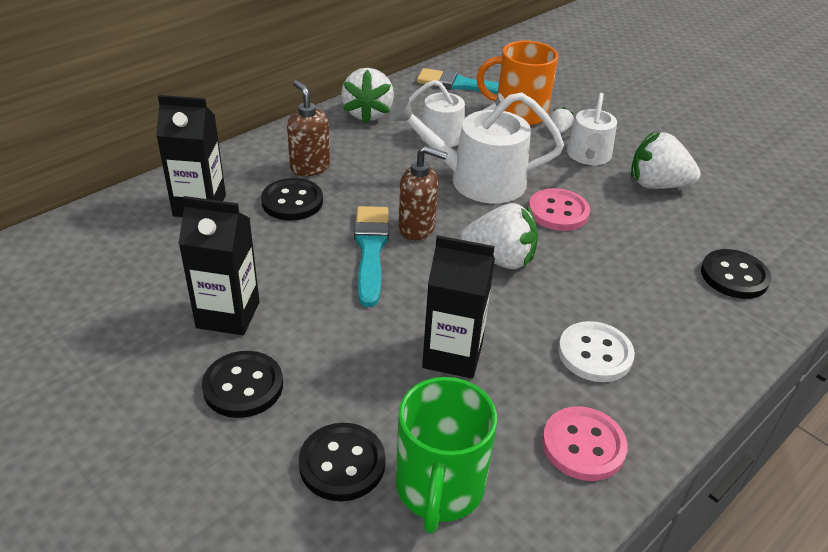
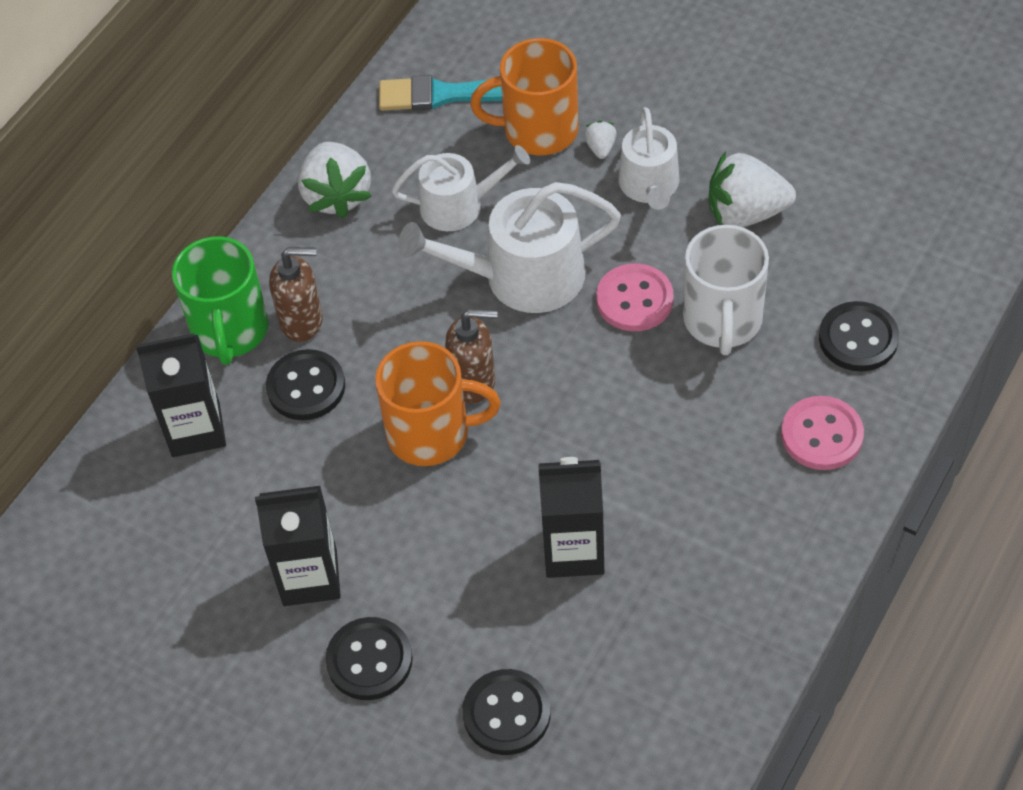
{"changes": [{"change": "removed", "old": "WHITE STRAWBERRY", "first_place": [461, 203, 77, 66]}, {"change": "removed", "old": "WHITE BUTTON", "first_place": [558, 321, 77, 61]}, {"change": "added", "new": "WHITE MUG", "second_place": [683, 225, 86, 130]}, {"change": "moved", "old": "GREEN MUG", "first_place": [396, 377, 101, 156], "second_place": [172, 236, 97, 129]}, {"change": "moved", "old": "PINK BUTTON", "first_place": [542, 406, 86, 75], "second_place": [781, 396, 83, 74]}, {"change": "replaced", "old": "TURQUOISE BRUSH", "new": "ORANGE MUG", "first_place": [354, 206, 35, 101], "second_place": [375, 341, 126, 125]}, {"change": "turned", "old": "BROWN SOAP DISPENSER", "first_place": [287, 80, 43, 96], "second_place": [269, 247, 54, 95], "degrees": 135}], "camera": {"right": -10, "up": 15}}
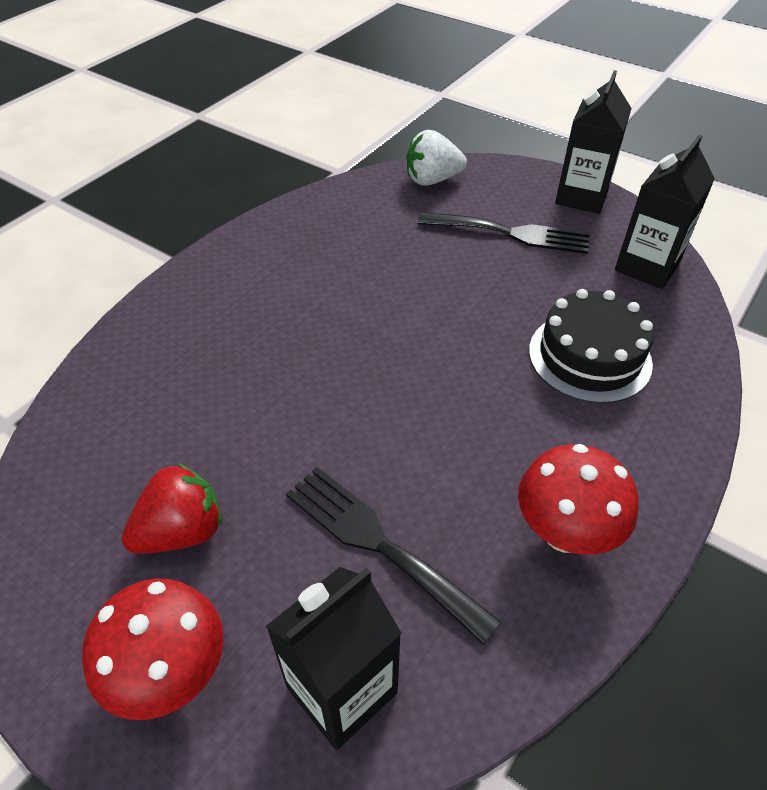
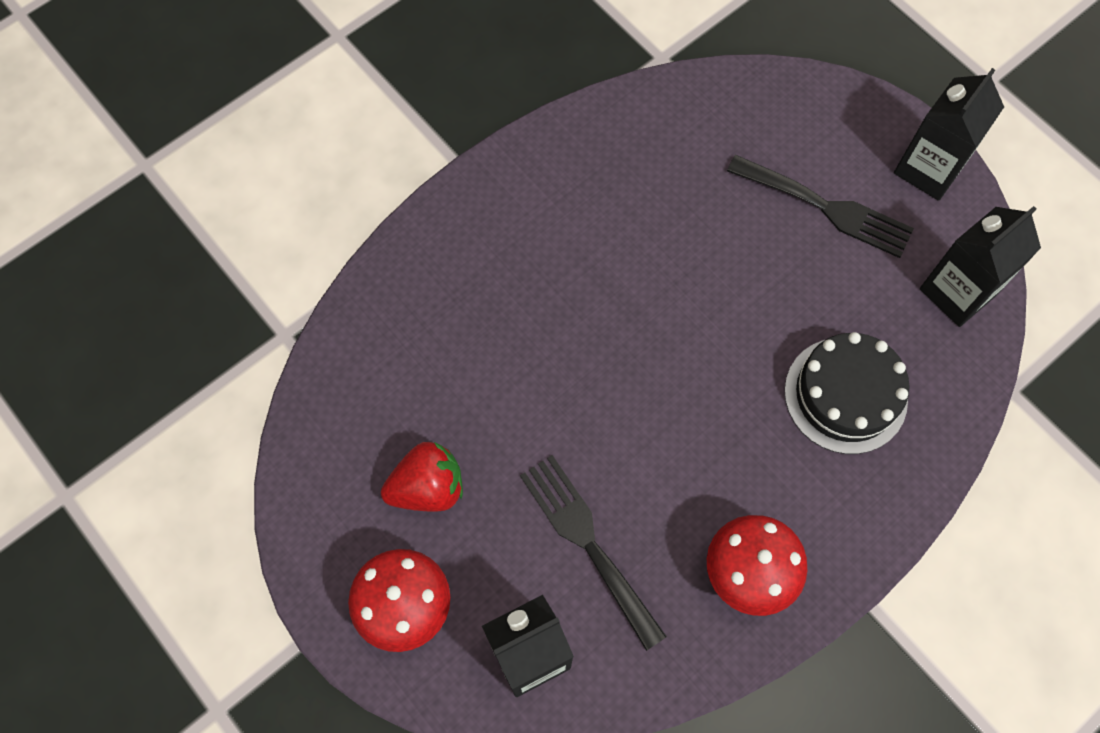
{"changes": [{"change": "removed", "old": "WHITE STRAWBERRY", "first_place": [407, 130, 60, 56]}], "camera": {"right": 15, "up": 20}}
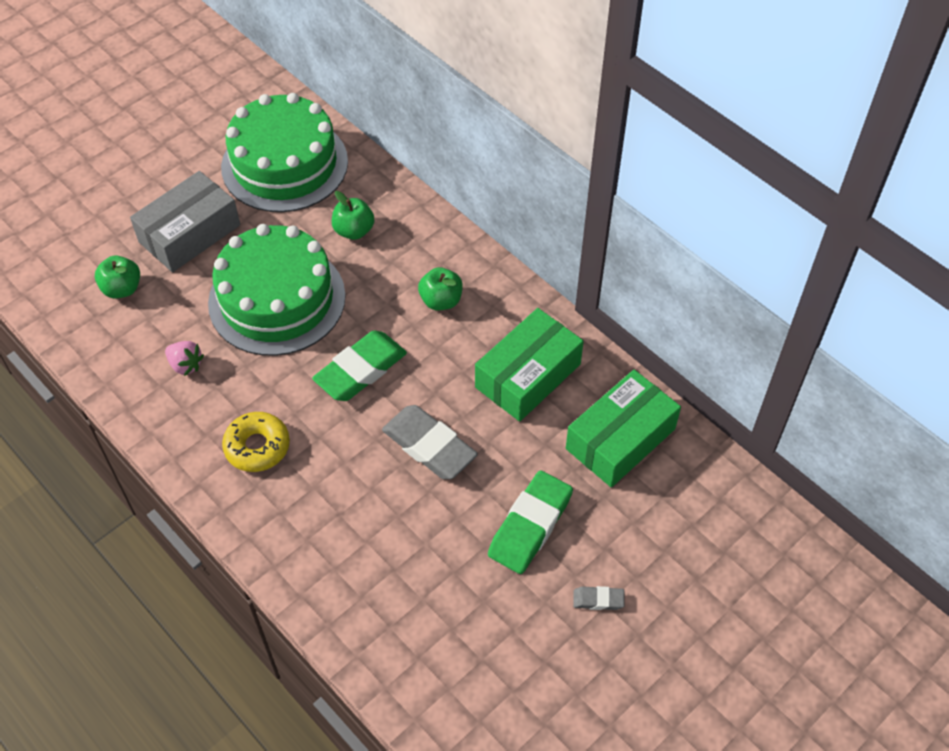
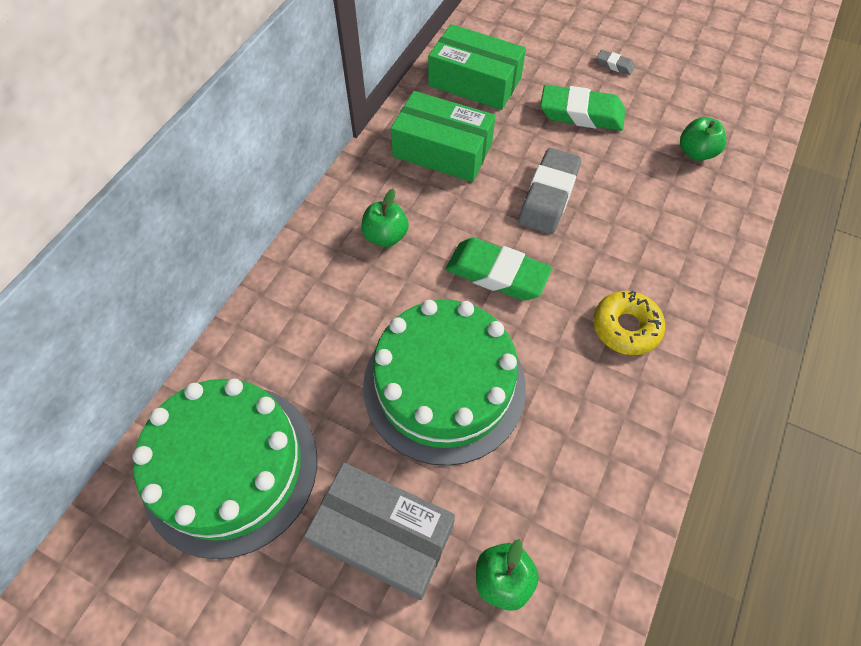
{"changes": [{"change": "removed", "old": "PINK STRAWBERRY", "first_place": [165, 341, 39, 35]}, {"change": "moved", "old": "GREEN APPLE", "first_place": [332, 191, 42, 49], "second_place": [680, 117, 46, 44]}, {"change": "turned", "old": "GREY ERASER", "first_place": [573, 586, 52, 24], "second_place": [597, 50, 38, 25], "degrees": -45}], "camera": {"right": -110, "up": 5}}
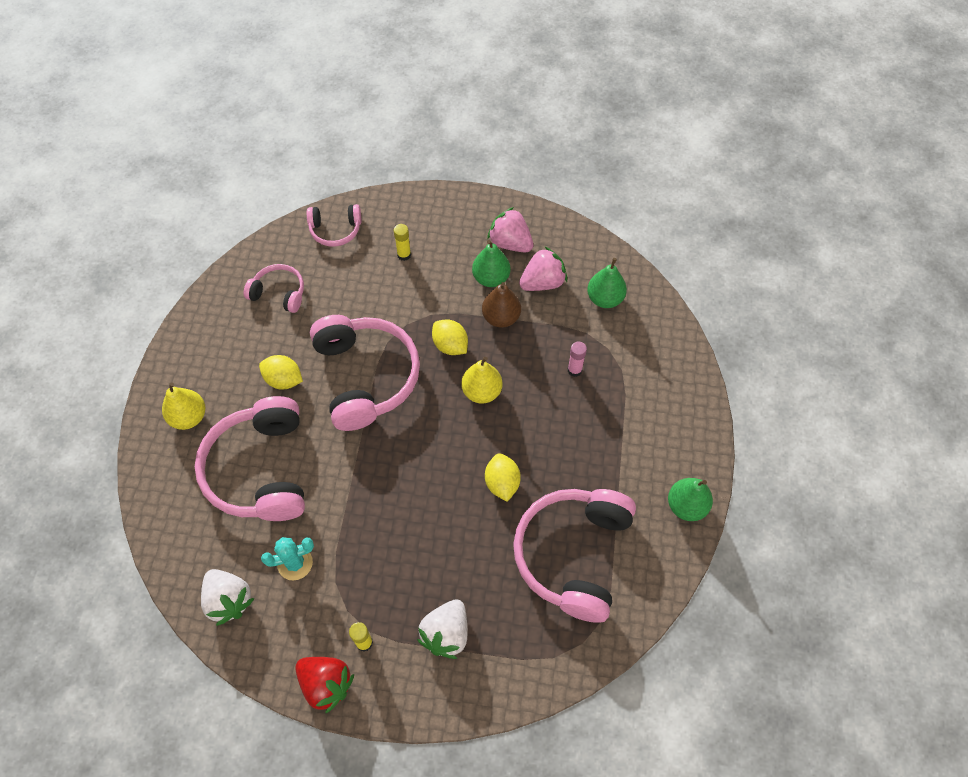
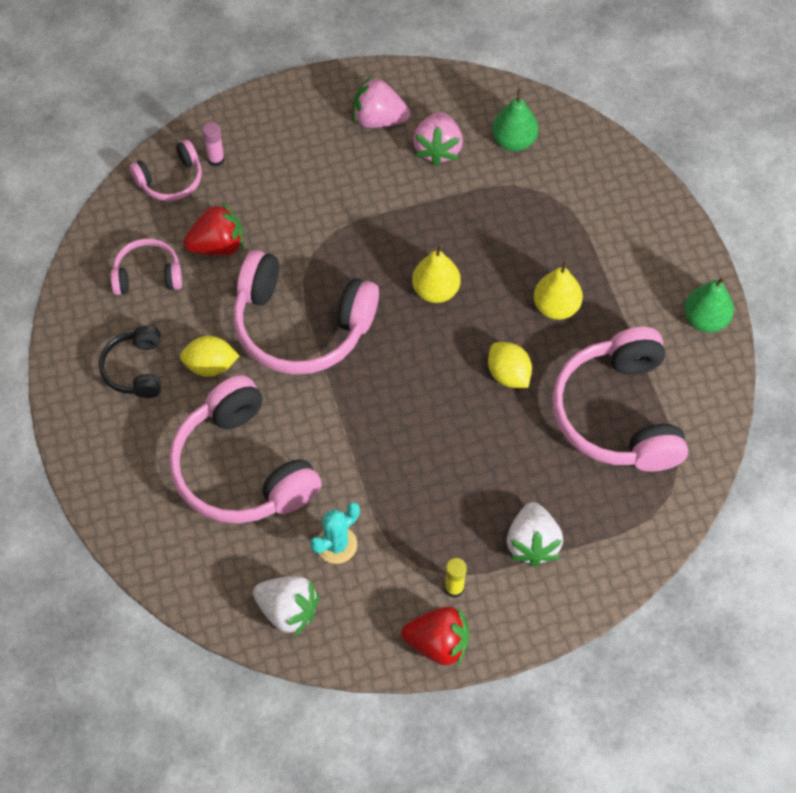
{"changes": [{"change": "removed", "old": "YELLOW GLUE STICK", "first_place": [394, 224, 17, 37]}, {"change": "removed", "old": "YELLOW LEMON", "first_place": [432, 319, 36, 36]}, {"change": "removed", "old": "GREEN PEAR", "first_place": [472, 240, 39, 47]}, {"change": "removed", "old": "BROWN PEAR", "first_place": [482, 282, 39, 46]}, {"change": "added", "new": "BLACK HEADPHONES", "second_place": [99, 326, 62, 72]}, {"change": "added", "new": "RED STRAWBERRY", "second_place": [184, 203, 59, 53]}, {"change": "moved", "old": "YELLOW PEAR", "first_place": [162, 382, 43, 48], "second_place": [534, 260, 49, 60]}, {"change": "moved", "old": "PINK GLUE STICK", "first_place": [568, 342, 19, 35], "second_place": [202, 122, 23, 45]}, {"change": "turned", "old": "PINK HEADPHONES", "first_place": [310, 315, 110, 116], "second_place": [233, 250, 146, 125], "degrees": 150}, {"change": "turned", "old": "PINK STRAWBERRY", "first_place": [519, 247, 48, 44], "second_place": [413, 112, 50, 54], "degrees": 150}], "camera": {"right": -25, "up": 0}}
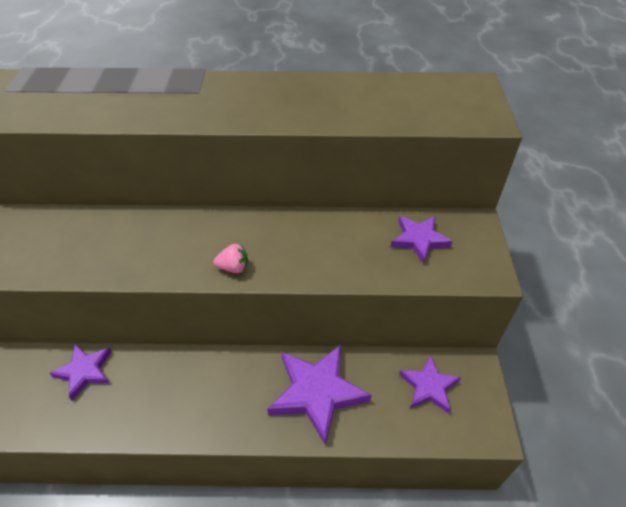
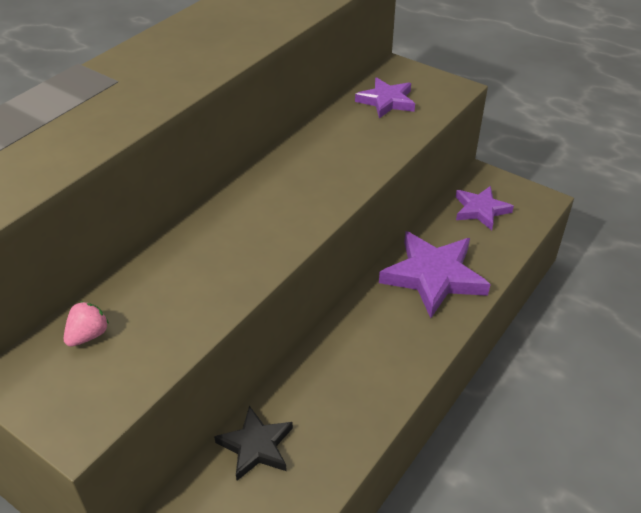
{"changes": [{"change": "moved", "old": "PINK STRAWBERRY", "first_place": [214, 244, 34, 29], "second_place": [64, 302, 45, 45]}, {"change": "recoloured", "old": "PURPLE STAR", "new": "BLACK STAR", "first_place": [49, 344, 63, 56], "second_place": [214, 406, 79, 75]}], "camera": {"right": -55, "up": -5}}
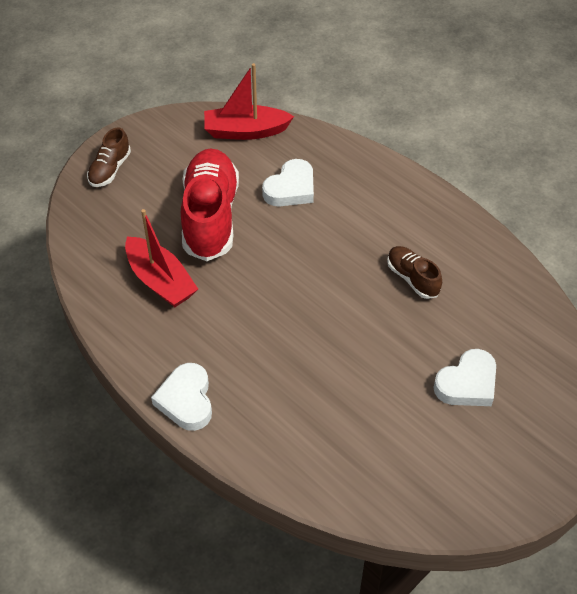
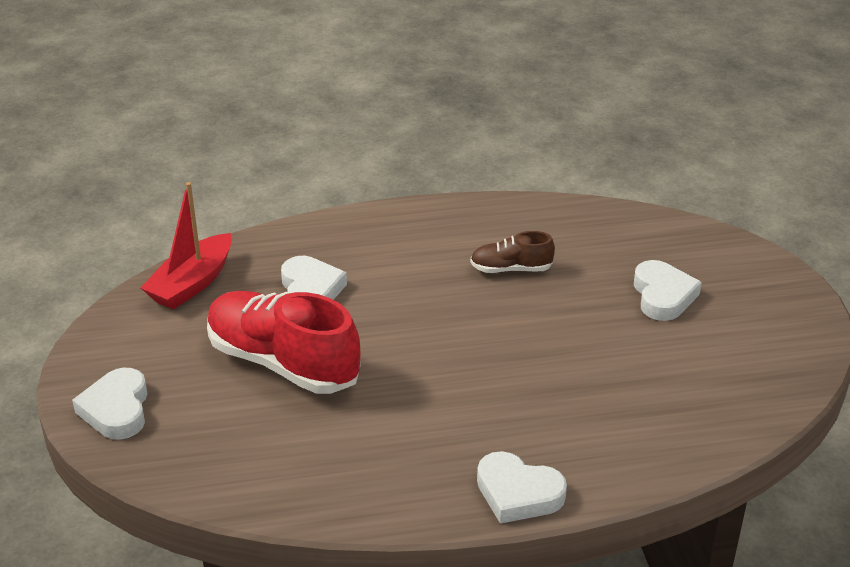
{"changes": [{"change": "removed", "old": "RED BOAT", "first_place": [125, 209, 73, 98]}, {"change": "replaced", "old": "BROWN SHOE", "new": "WHITE HEART", "first_place": [87, 127, 44, 60], "second_place": [72, 367, 76, 73]}], "camera": {"right": -55, "up": -15}}
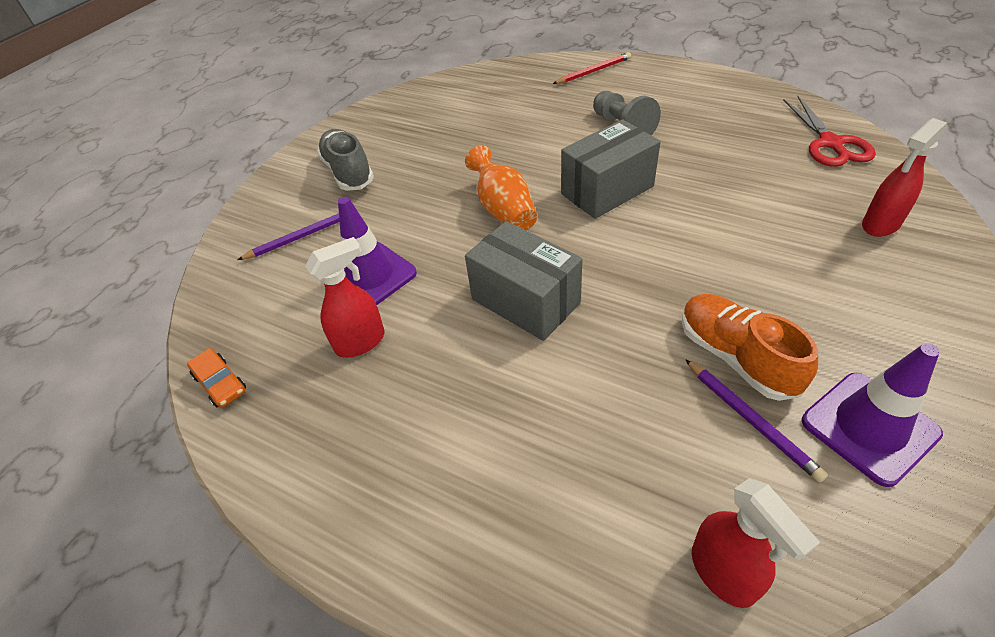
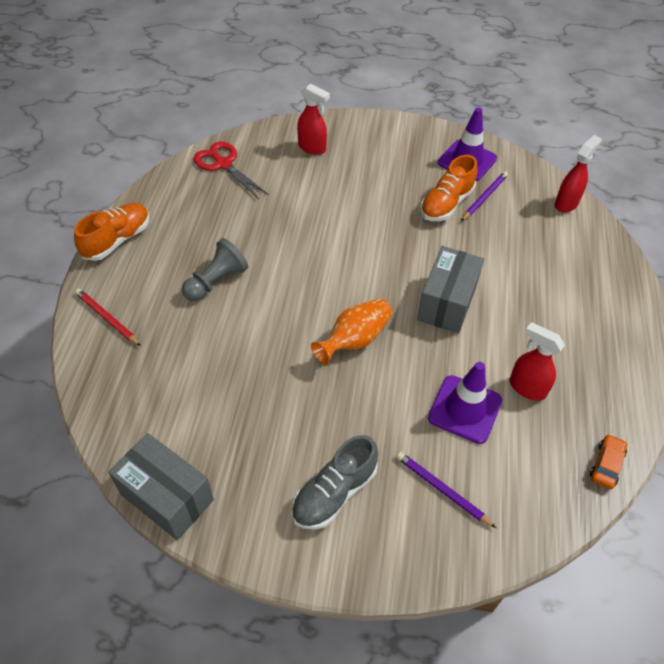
{"changes": [{"change": "added", "new": "ORANGE SHOE", "second_place": [74, 203, 76, 58]}, {"change": "moved", "old": "GREY BOX", "first_place": [561, 119, 100, 100], "second_place": [108, 433, 106, 107]}, {"change": "turned", "old": "RED SCISSORS", "first_place": [783, 96, 93, 71], "second_place": [194, 142, 75, 57], "degrees": -105}], "camera": {"right": -115, "up": 5}}
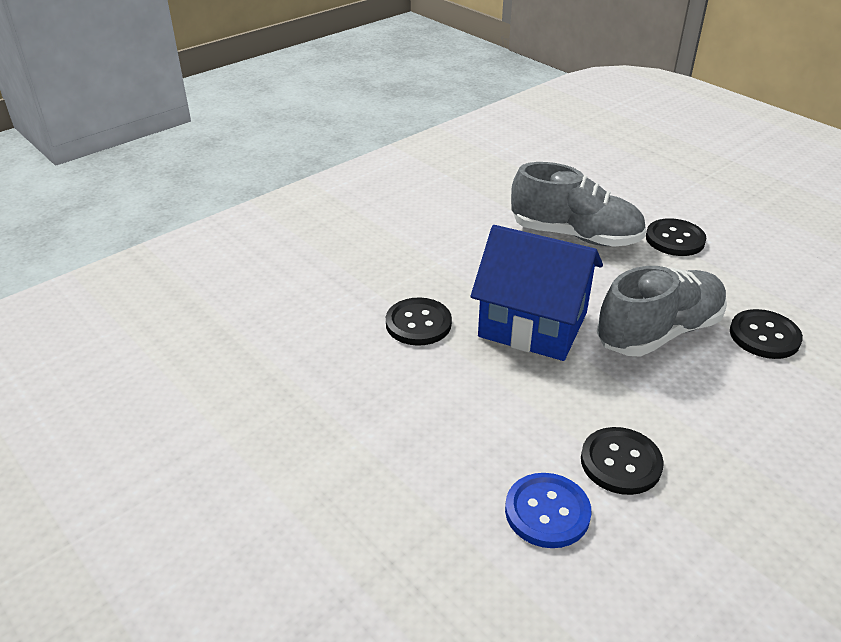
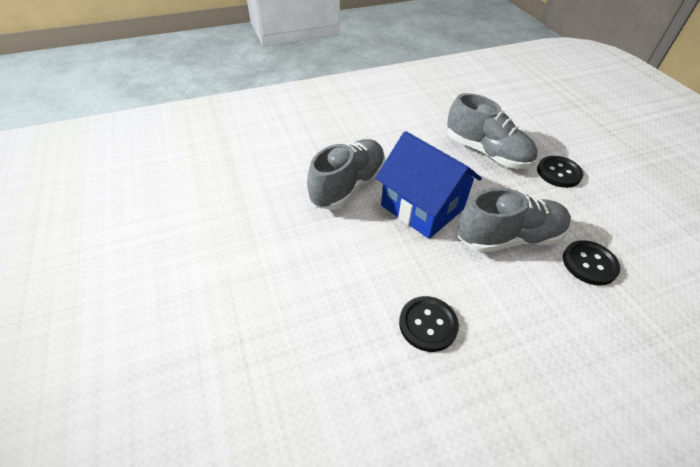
{"changes": [{"change": "removed", "old": "BLUE BUTTON", "first_place": [505, 473, 86, 75]}, {"change": "replaced", "old": "BLACK BUTTON", "new": "GREY SHOE", "first_place": [386, 297, 66, 49], "second_place": [307, 139, 79, 71]}], "camera": {"right": 20, "up": 10}}
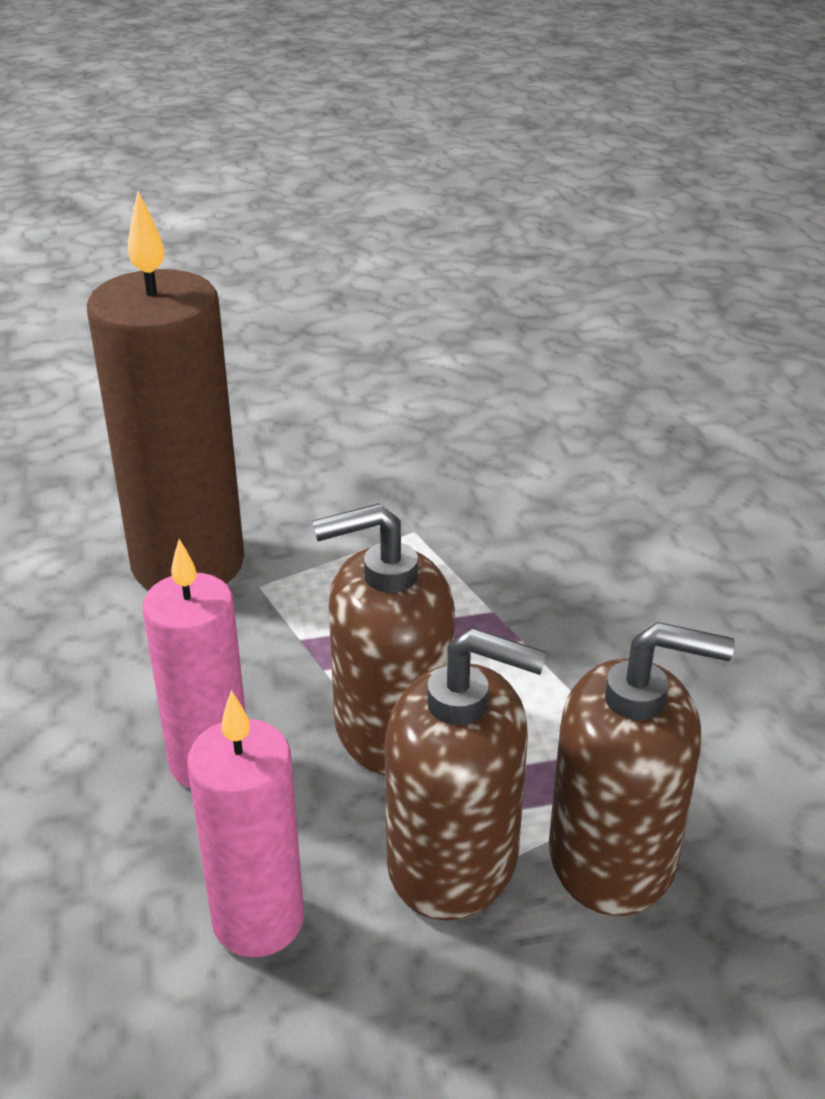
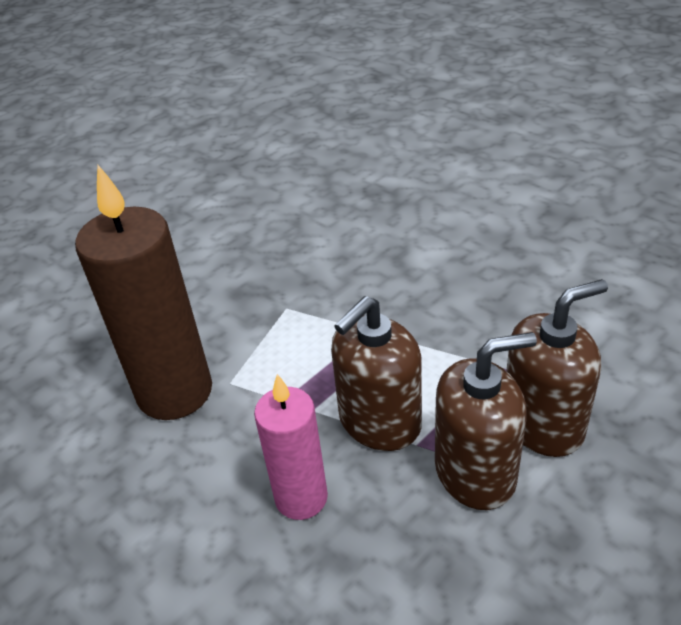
{"changes": [{"change": "removed", "old": "PINK CANDLE", "first_place": [187, 690, 117, 267]}], "camera": {"right": -30, "up": 5}}
